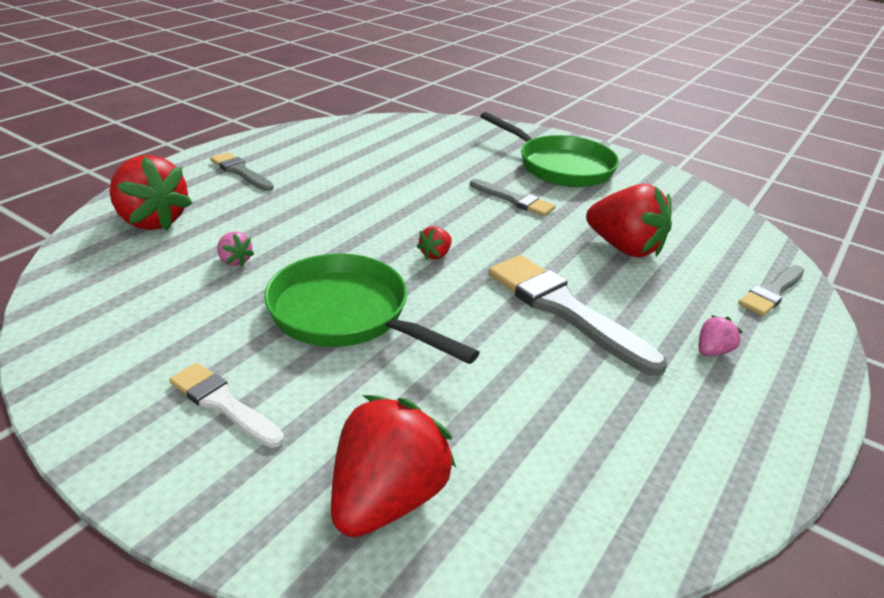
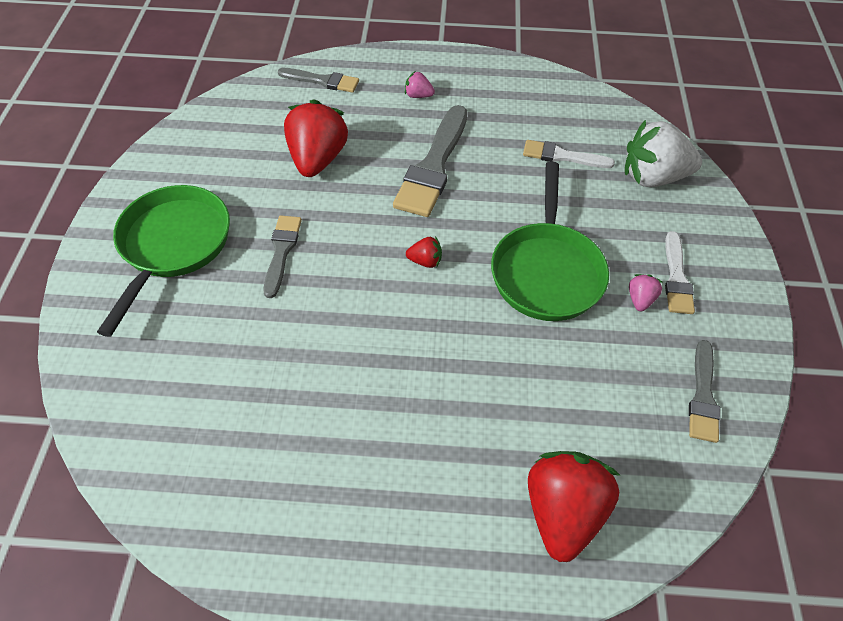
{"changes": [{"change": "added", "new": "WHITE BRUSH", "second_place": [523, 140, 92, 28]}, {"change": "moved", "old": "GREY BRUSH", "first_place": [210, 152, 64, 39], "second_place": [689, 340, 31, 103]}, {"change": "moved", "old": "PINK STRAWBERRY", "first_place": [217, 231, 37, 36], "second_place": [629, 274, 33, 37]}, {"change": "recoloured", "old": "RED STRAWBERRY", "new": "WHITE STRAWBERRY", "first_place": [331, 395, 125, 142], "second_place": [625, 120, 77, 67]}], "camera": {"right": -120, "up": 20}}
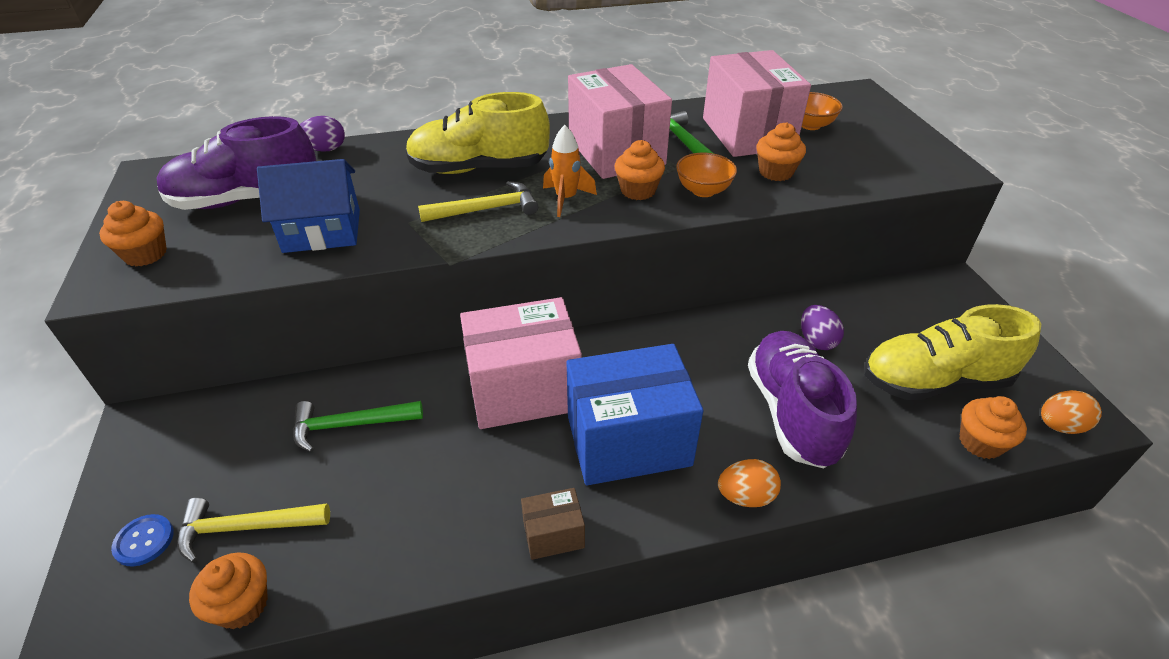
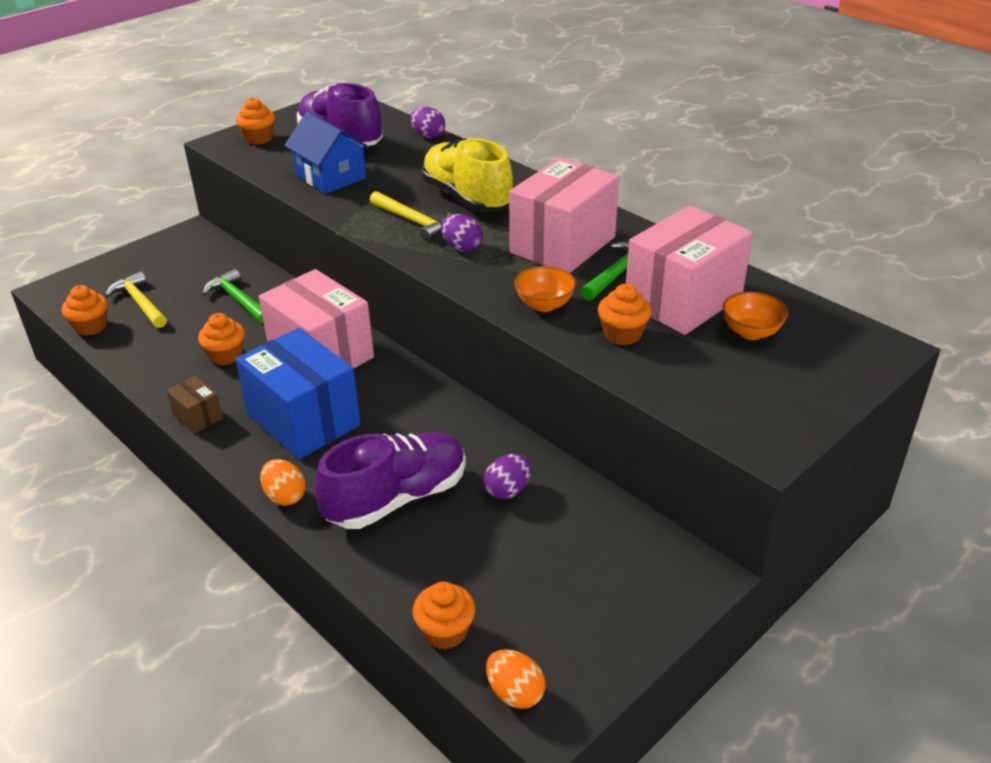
{"changes": [{"change": "removed", "old": "BLUE BUTTON", "first_place": [111, 514, 63, 52]}, {"change": "removed", "old": "YELLOW SHOE", "first_place": [864, 304, 177, 96]}, {"change": "moved", "old": "ORANGE CUPCAKE", "first_place": [615, 140, 50, 60], "second_place": [198, 313, 47, 52]}, {"change": "replaced", "old": "ORANGE ROCKET", "new": "PURPLE EGG", "first_place": [543, 125, 54, 92], "second_place": [441, 214, 42, 38]}], "camera": {"right": 60, "up": -5}}
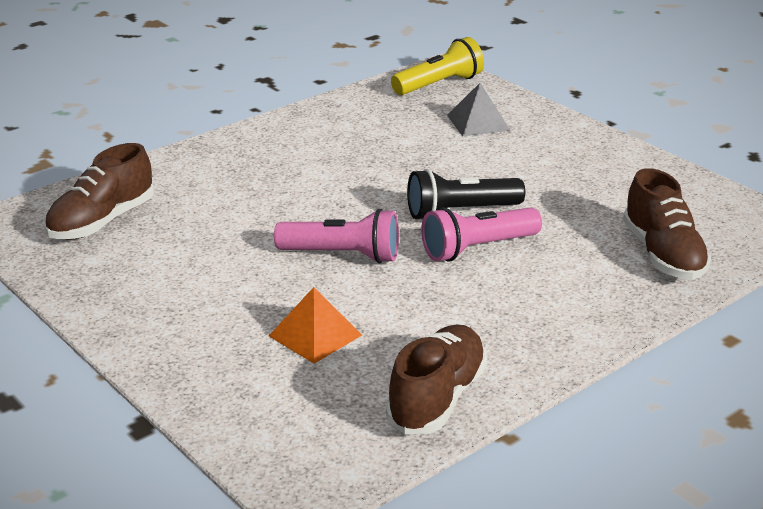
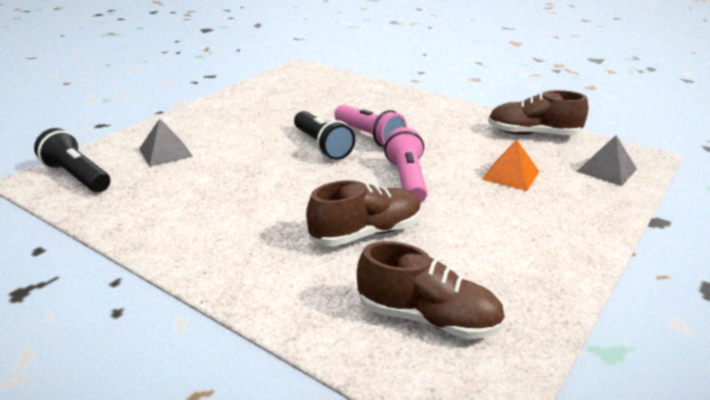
{"changes": [{"change": "added", "new": "GREY PYRAMID", "second_place": [577, 135, 60, 51]}, {"change": "moved", "old": "BROWN SHOE", "first_place": [623, 168, 88, 112], "second_place": [306, 180, 116, 66]}, {"change": "recoloured", "old": "YELLOW FLASHLIGHT", "new": "BLACK FLASHLIGHT", "first_place": [391, 37, 93, 58], "second_place": [34, 128, 76, 64]}], "camera": {"right": -105, "up": 0}}
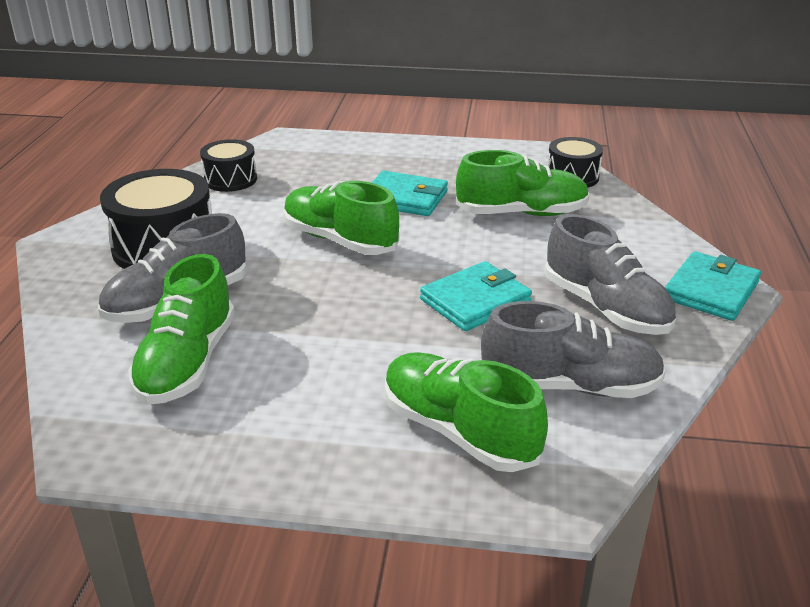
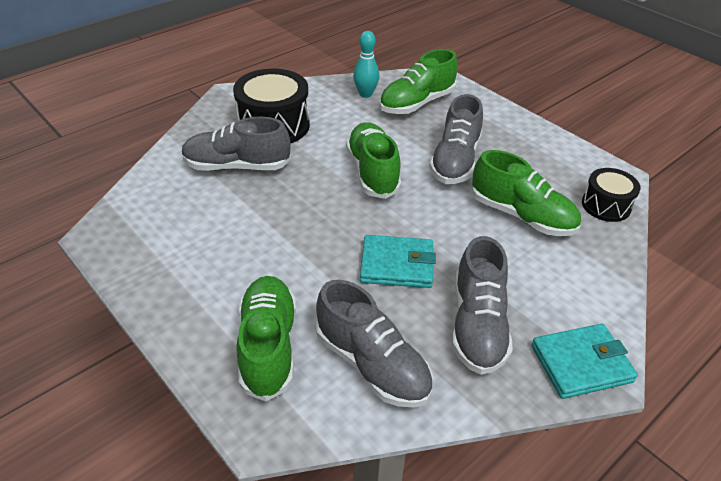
{"changes": [{"change": "moved", "old": "GREEN SHOE", "first_place": [128, 254, 107, 151], "second_place": [379, 49, 79, 65]}, {"change": "replaced", "old": "BLACK DRUM", "new": "TURQUOISE BOWLING PIN", "first_place": [200, 139, 57, 53], "second_place": [353, 31, 26, 67]}, {"change": "replaced", "old": "TURQUOISE WALLET", "new": "GREY SHOE", "first_place": [372, 171, 76, 45], "second_place": [429, 94, 54, 90]}], "camera": {"right": 40, "up": 10}}
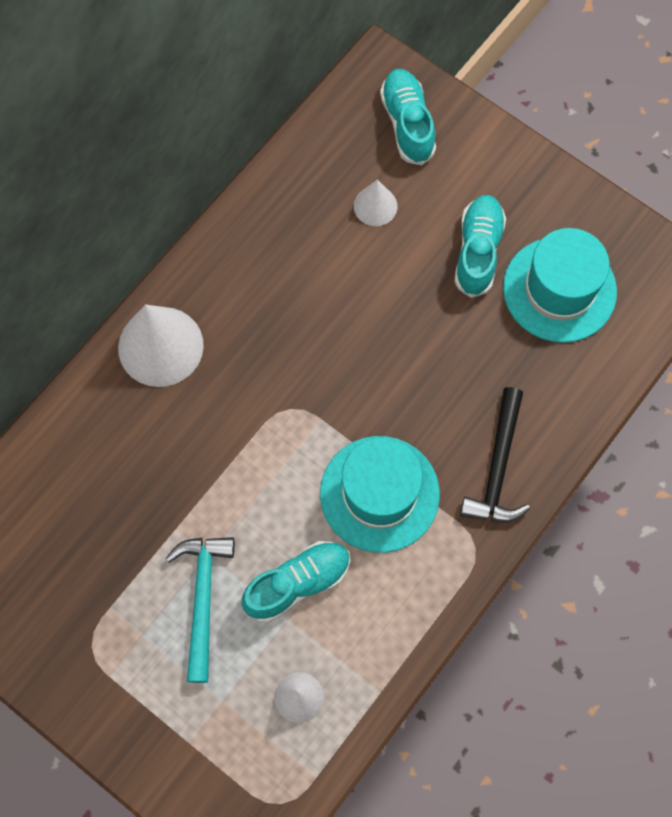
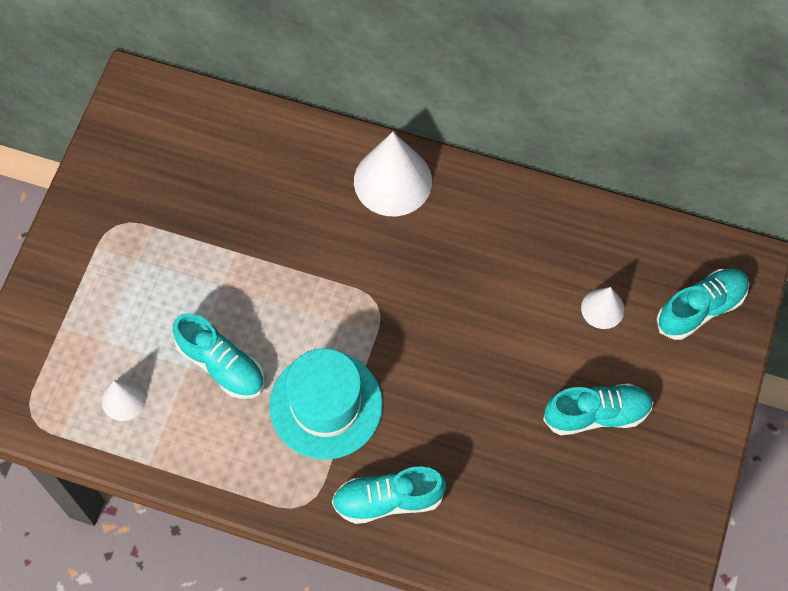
{"changes": [{"change": "removed", "old": "TURQUOISE HAMMER", "first_place": [165, 537, 70, 146]}, {"change": "removed", "old": "TURQUOISE HAT", "first_place": [503, 228, 114, 115]}, {"change": "replaced", "old": "BLACK HAMMER", "new": "TURQUOISE SHOE", "first_place": [460, 387, 70, 136], "second_place": [332, 466, 114, 58]}], "camera": {"right": 70, "up": -5}}
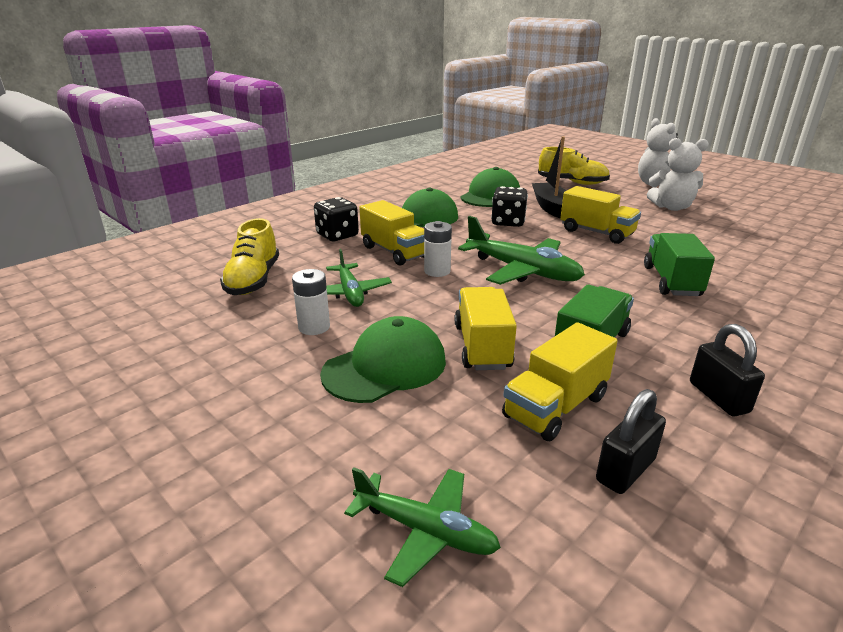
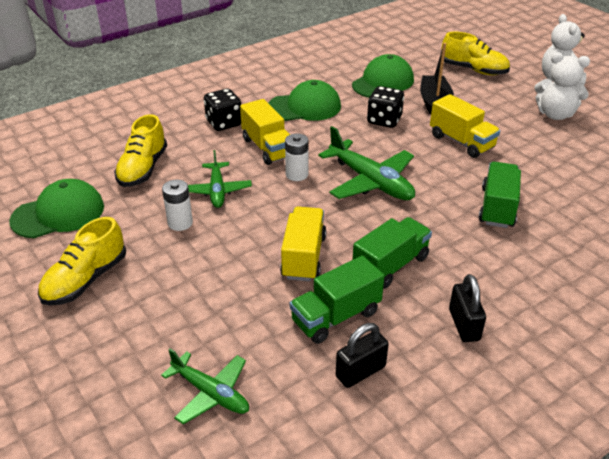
{"changes": [{"change": "added", "new": "YELLOW SHOE", "second_place": [38, 217, 88, 88]}, {"change": "moved", "old": "GREEN CAP", "first_place": [320, 316, 126, 87], "second_place": [9, 179, 95, 59]}, {"change": "recoloured", "old": "YELLOW TRUCK", "new": "GREEN TRUCK", "first_place": [502, 322, 116, 119], "second_place": [290, 256, 94, 88]}], "camera": {"right": 10, "up": 10}}
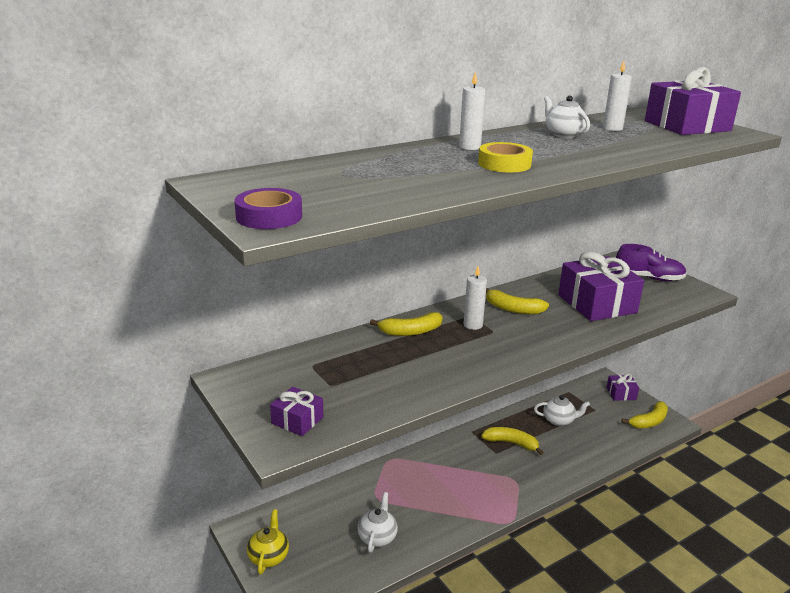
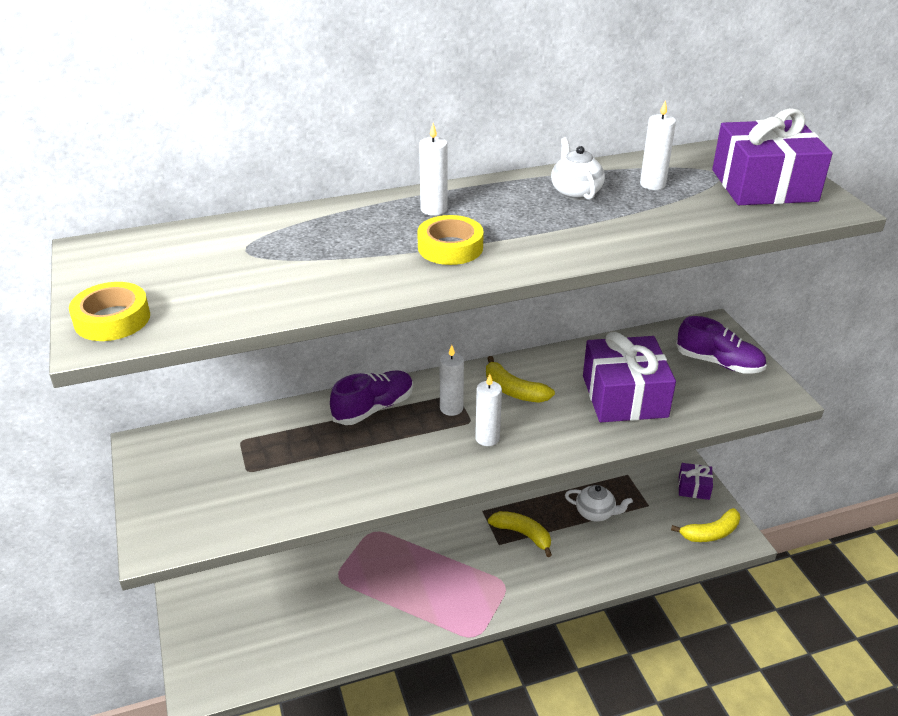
{"changes": [{"change": "removed", "old": "YELLOW TEAPOT", "first_place": [247, 509, 42, 66]}, {"change": "removed", "old": "PURPLE GIFT", "first_place": [270, 387, 53, 49]}, {"change": "removed", "old": "WHITE TEAPOT", "first_place": [357, 492, 41, 61]}, {"change": "added", "new": "WHITE CANDLE", "second_place": [475, 374, 27, 72]}, {"change": "replaced", "old": "YELLOW BANANA", "new": "PURPLE SHOE", "first_place": [370, 312, 73, 24], "second_place": [330, 370, 83, 55]}, {"change": "recoloured", "old": "PURPLE TAPE", "new": "YELLOW TAPE", "first_place": [234, 188, 68, 41], "second_place": [69, 282, 81, 59]}], "camera": {"right": 15, "up": 10}}
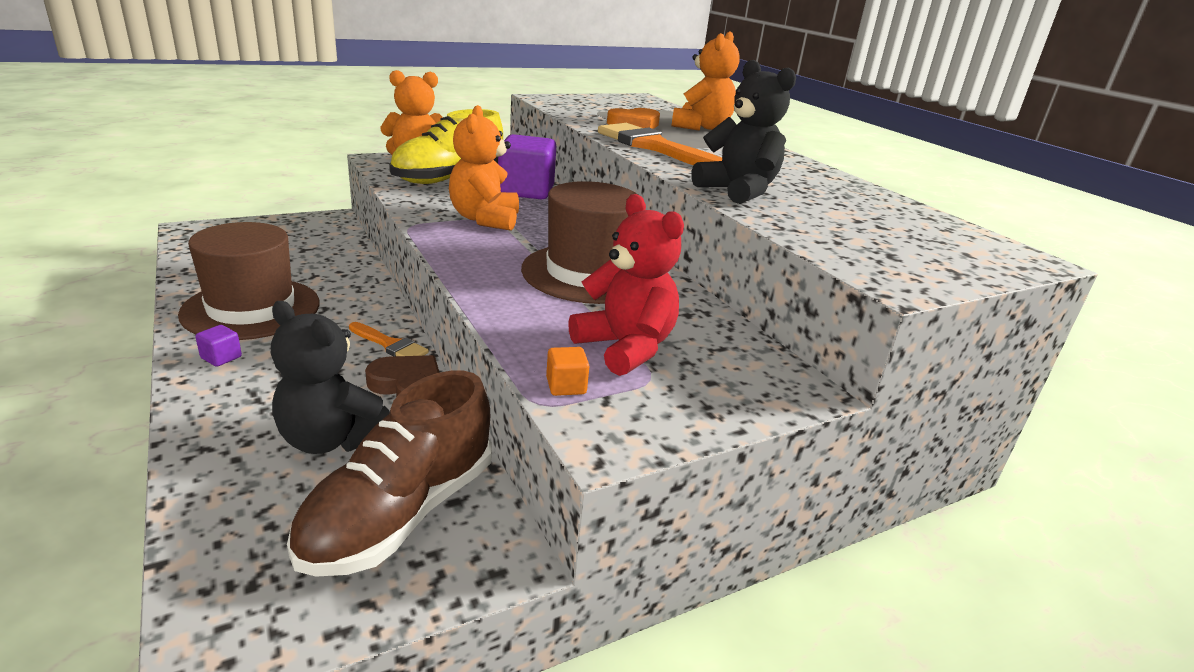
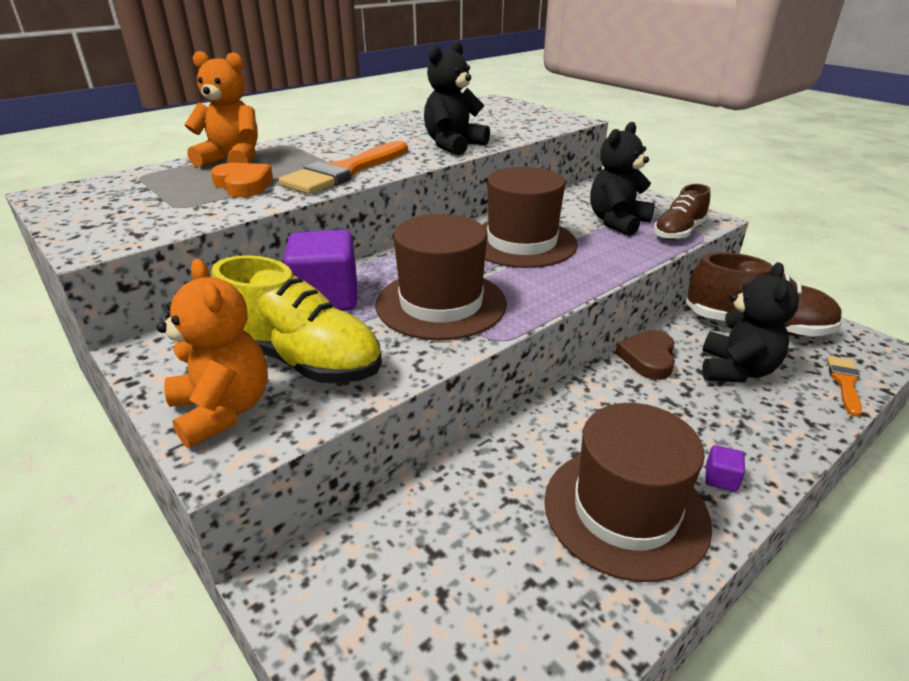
{"changes": [{"change": "moved", "old": "ORANGE BRUSH", "first_place": [349, 322, 80, 34], "second_place": [827, 356, 35, 61]}, {"change": "replaced", "old": "ORANGE TEDDY BEAR", "new": "BROWN HAT", "first_place": [449, 105, 70, 126], "second_place": [375, 214, 132, 126]}, {"change": "replaced", "old": "ORANGE CUBE", "new": "BROWN SHOE", "first_place": [546, 347, 43, 49], "second_place": [654, 184, 56, 56]}, {"change": "recoloured", "old": "RED TEDDY BEAR", "new": "BLACK TEDDY BEAR", "first_place": [568, 194, 116, 182], "second_place": [590, 122, 65, 114]}], "camera": {"right": -100, "up": 5}}
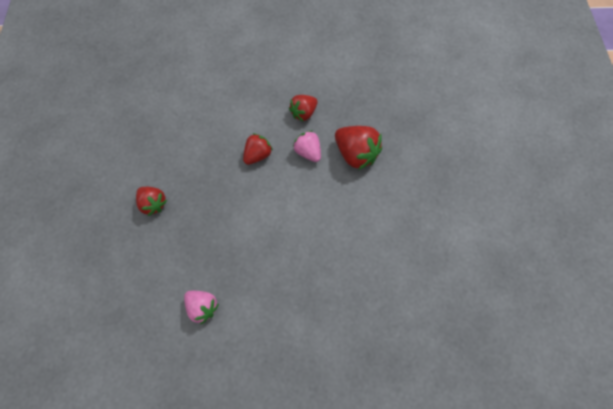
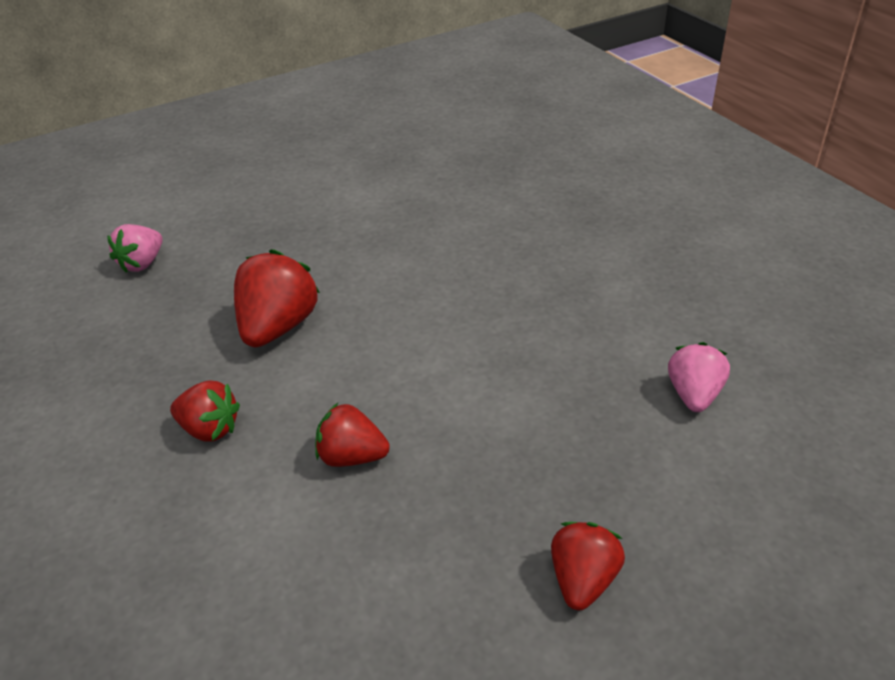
{"changes": [{"change": "moved", "old": "PINK STRAWBERRY", "first_place": [293, 131, 28, 31], "second_place": [107, 224, 56, 49]}], "camera": {"right": -115, "up": -25}}
